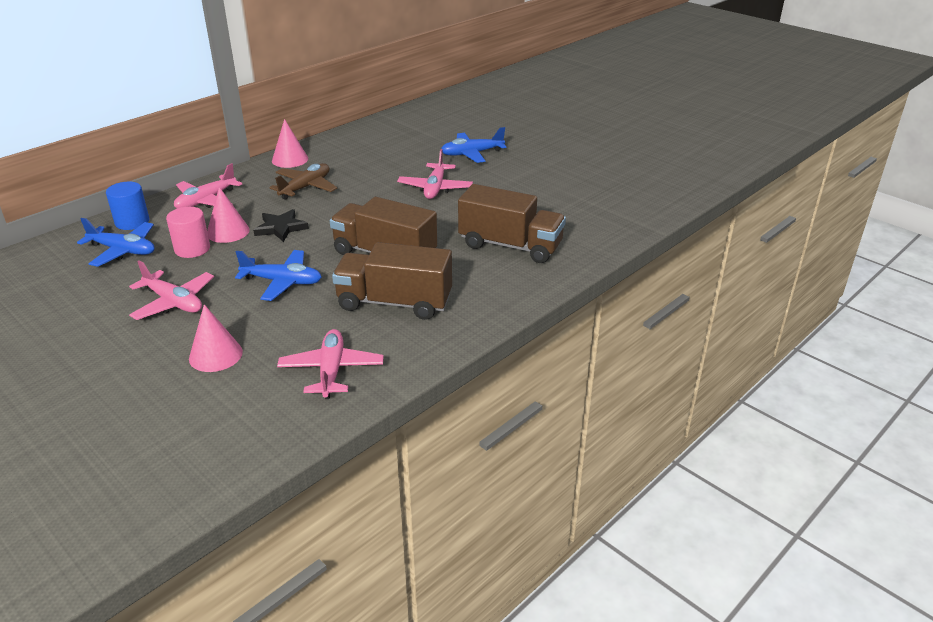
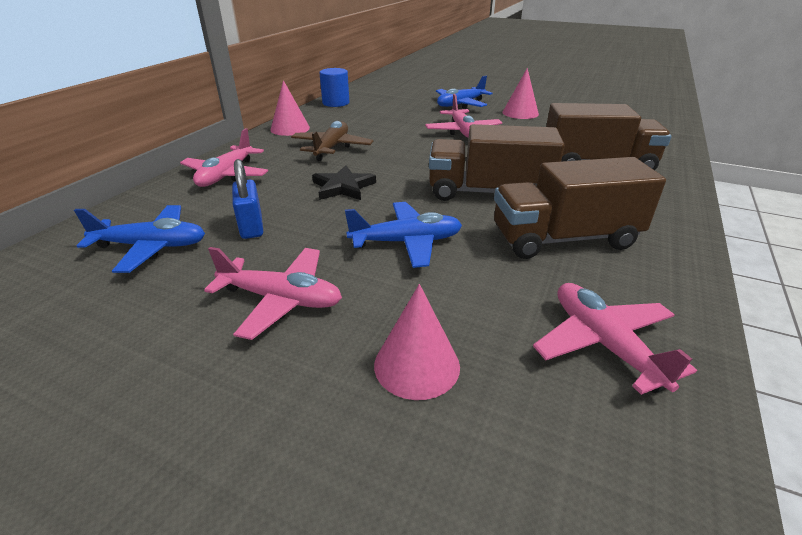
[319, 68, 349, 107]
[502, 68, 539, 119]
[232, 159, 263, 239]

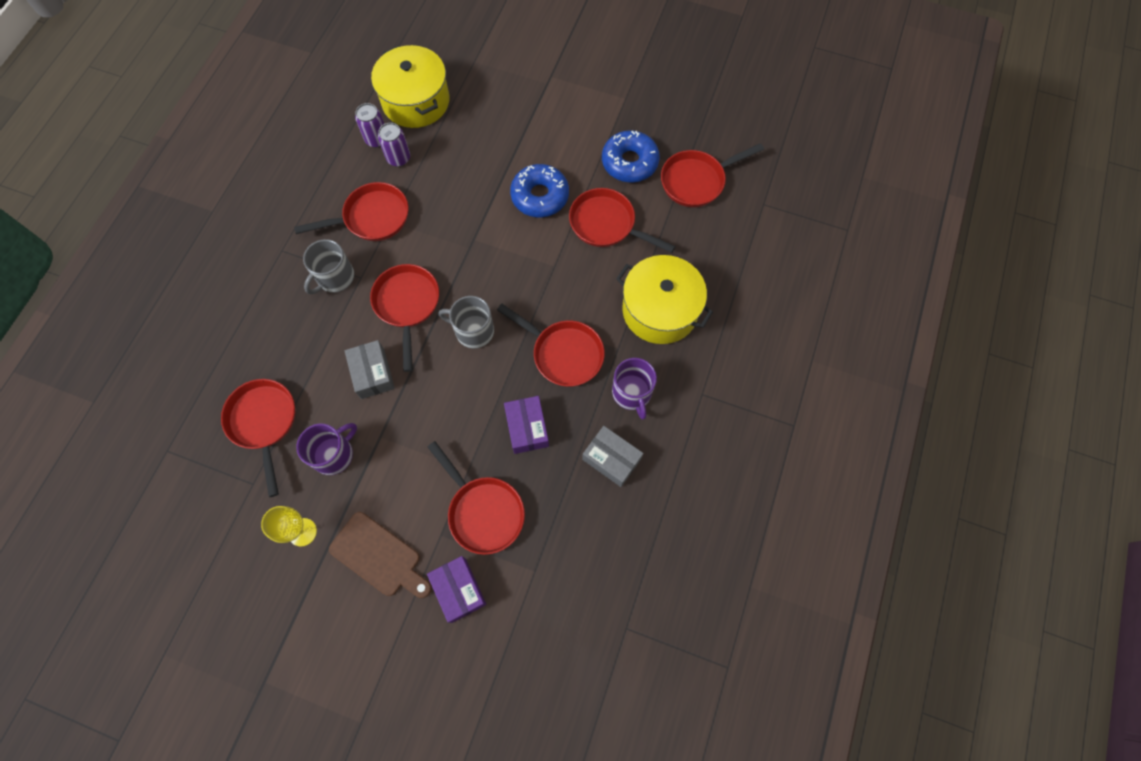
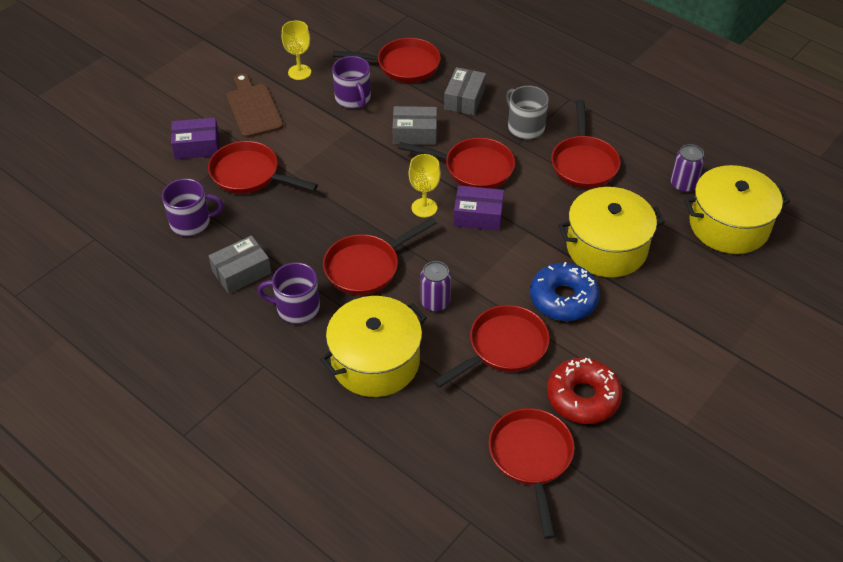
[162, 179, 224, 236]
[444, 67, 486, 115]
[558, 187, 665, 277]
[420, 261, 451, 312]
[454, 186, 504, 231]
[409, 154, 441, 218]
[547, 358, 622, 424]
[226, 73, 283, 138]
[208, 141, 318, 194]

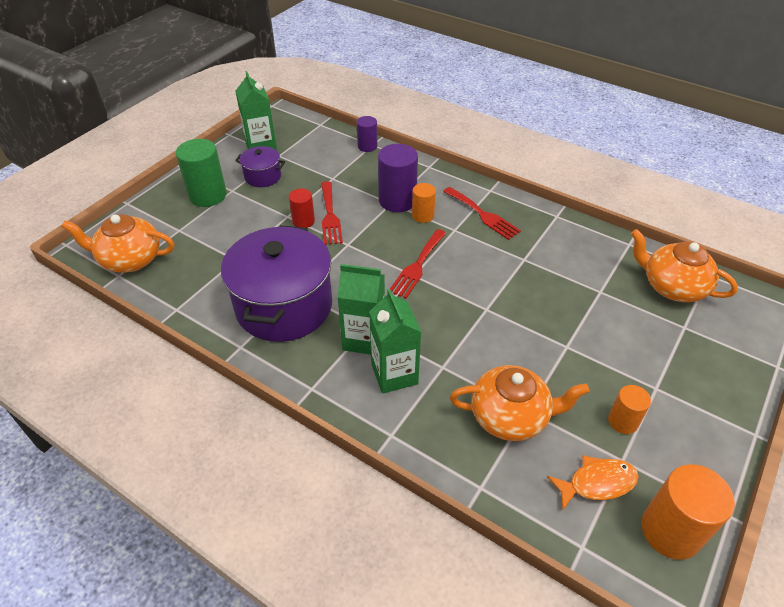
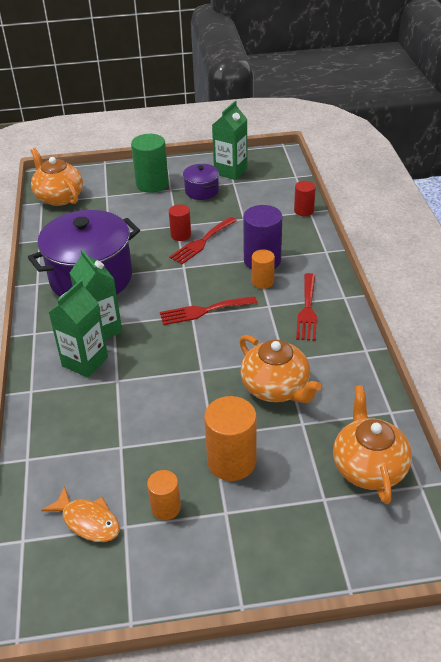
[240, 335, 322, 403]
[204, 396, 257, 481]
[294, 181, 316, 216]

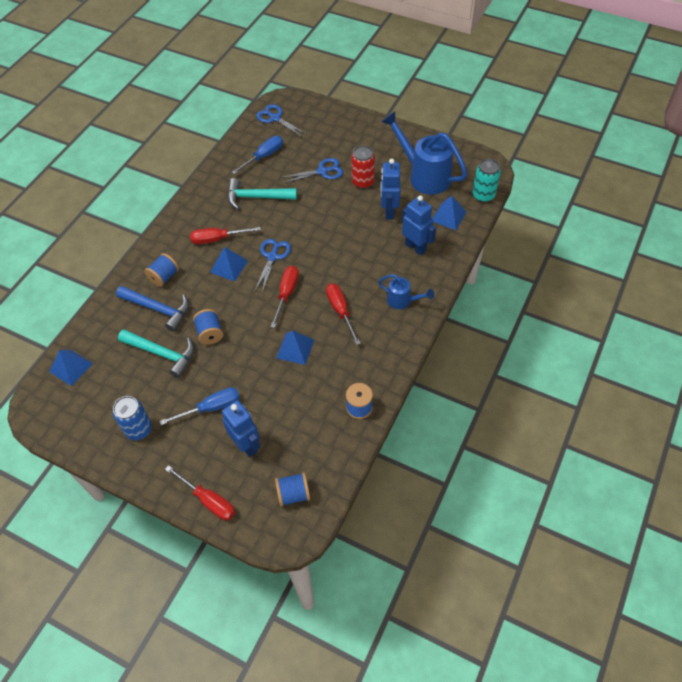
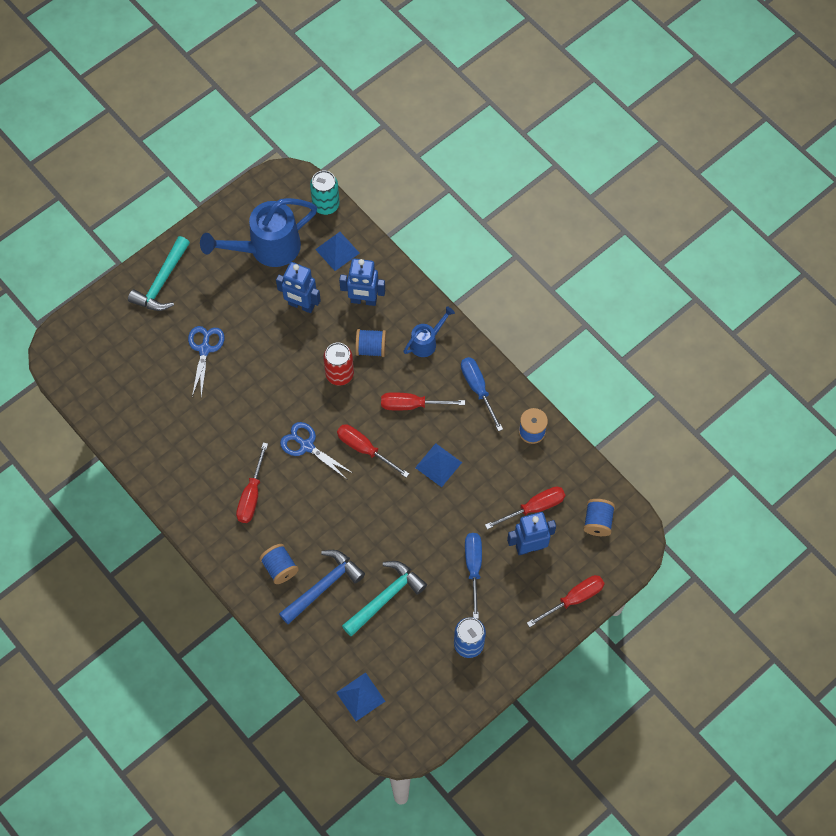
[210, 247, 248, 281] (first image)
[256, 104, 306, 137] (first image)
[485, 487, 565, 529]
[355, 329, 386, 357]
[128, 236, 190, 311]
[461, 357, 503, 431]
[323, 343, 354, 386]
[339, 258, 385, 306]

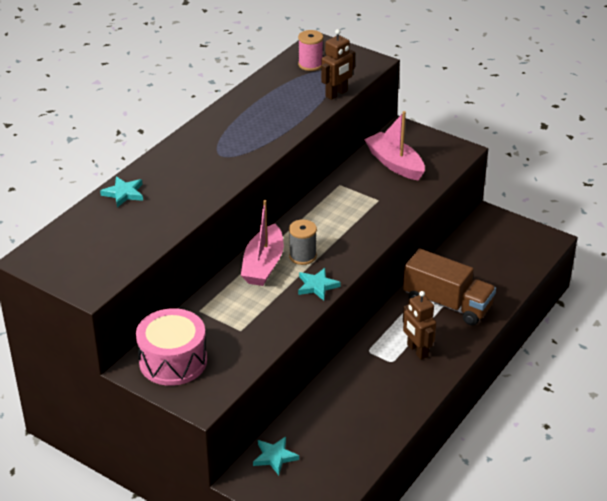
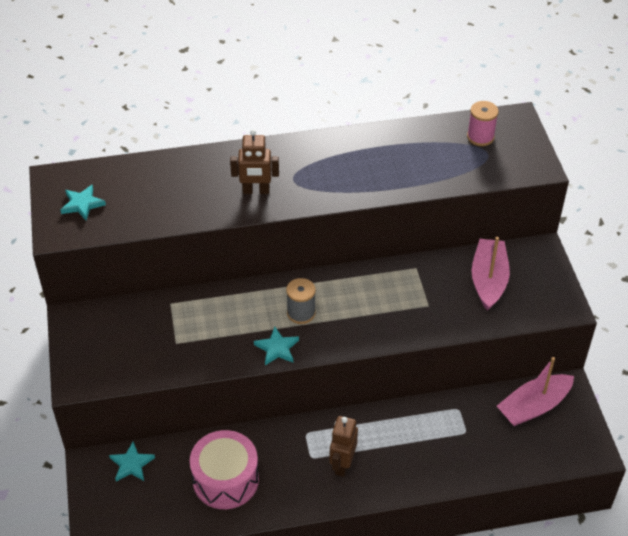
[403, 248, 496, 325] (first image)
[60, 185, 106, 220]
[190, 430, 259, 509]
[497, 357, 574, 426]
[230, 130, 279, 194]

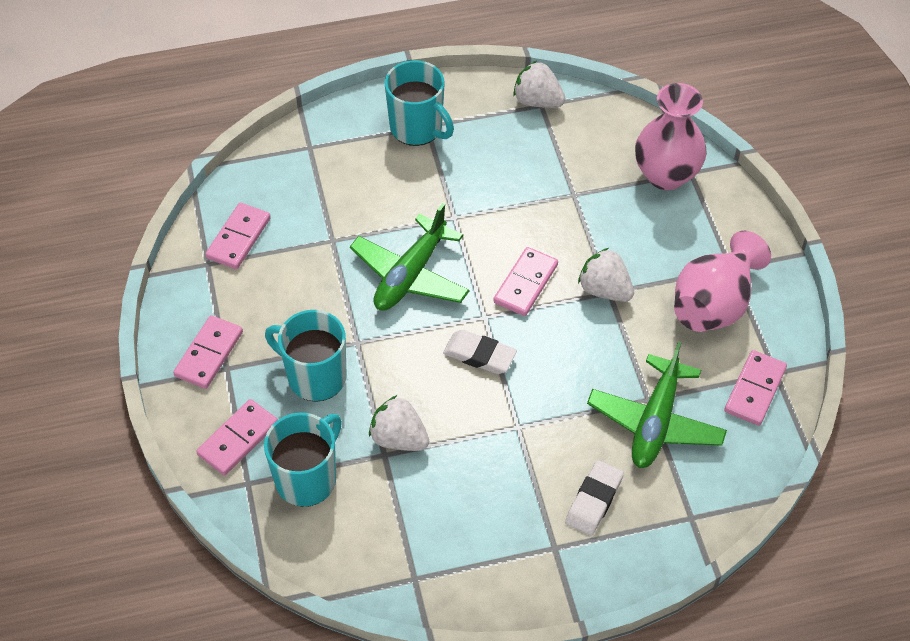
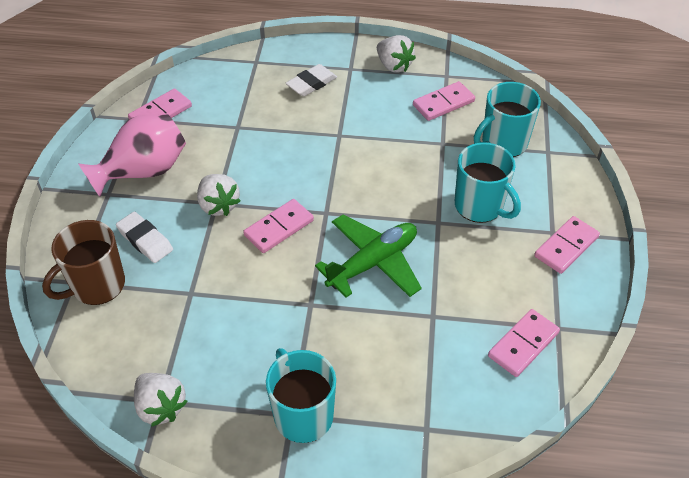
[587, 341, 727, 468] (first image)
[413, 81, 475, 121]
[377, 35, 416, 73]
[116, 212, 173, 263]
[42, 220, 125, 305]

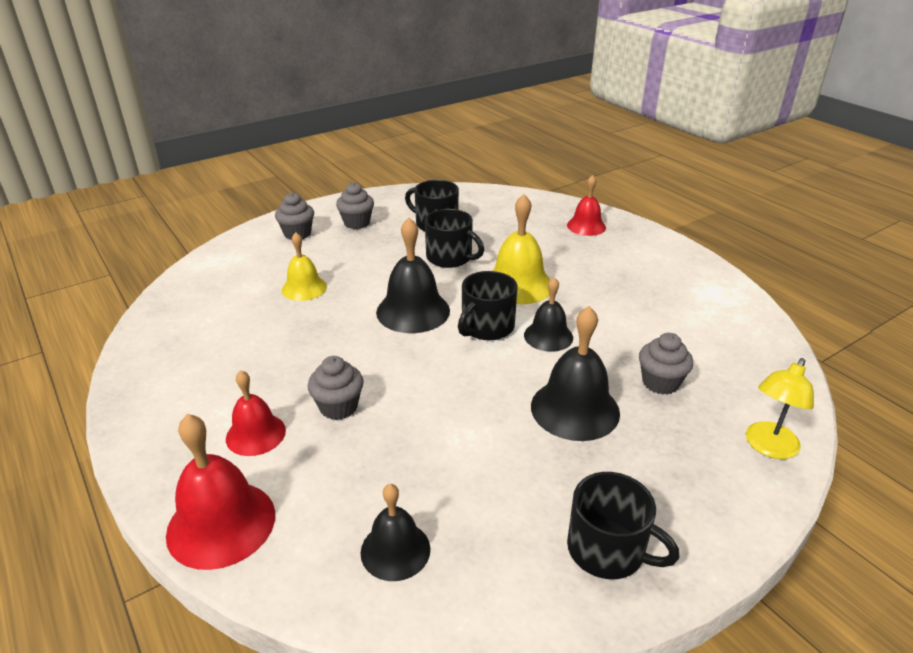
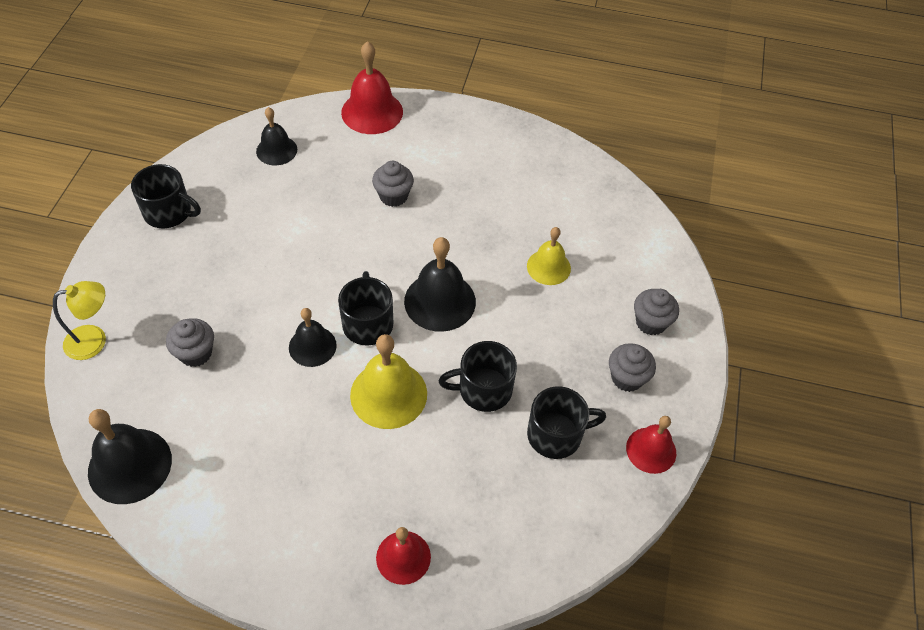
[626, 416, 676, 474]
[88, 409, 172, 504]
[131, 164, 201, 228]
[53, 281, 106, 360]

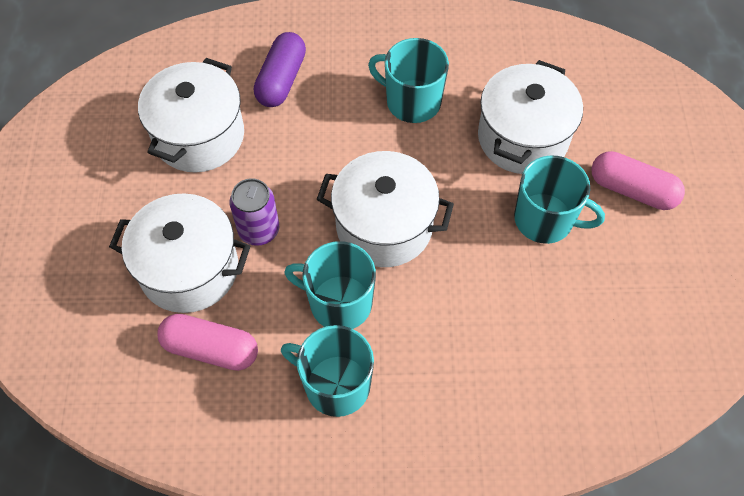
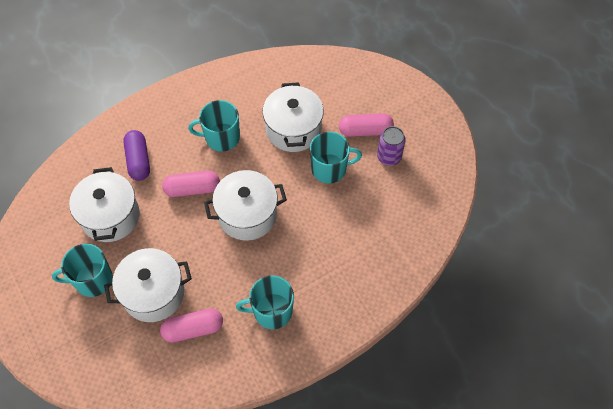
[162, 171, 220, 197]
[377, 126, 406, 166]
[52, 244, 113, 297]

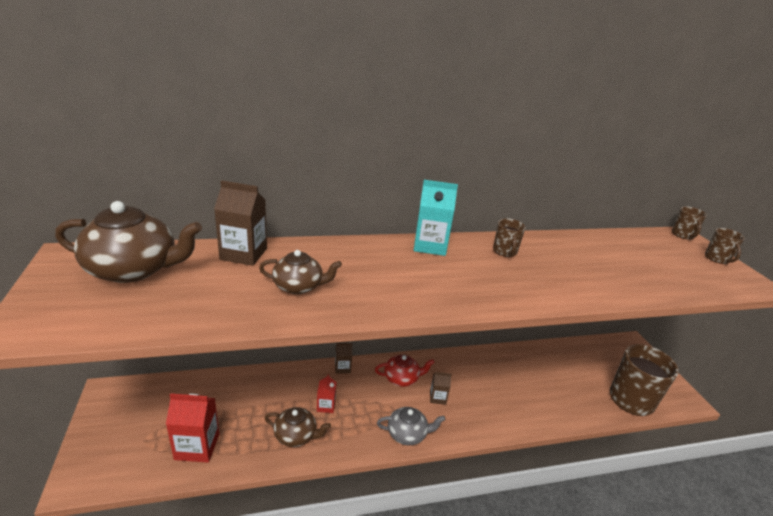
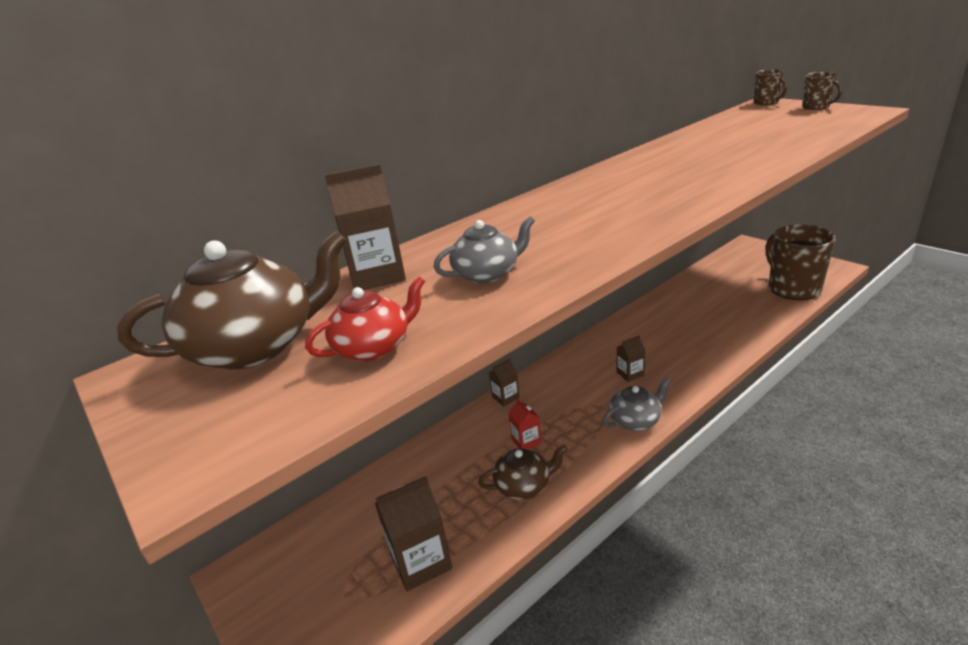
[414, 180, 458, 256] (first image)
[493, 219, 526, 257] (first image)
[305, 276, 425, 361]
[375, 476, 452, 591]
[434, 216, 535, 284]

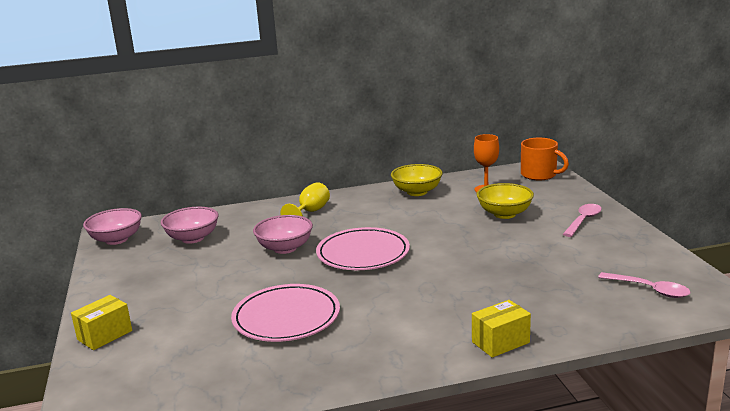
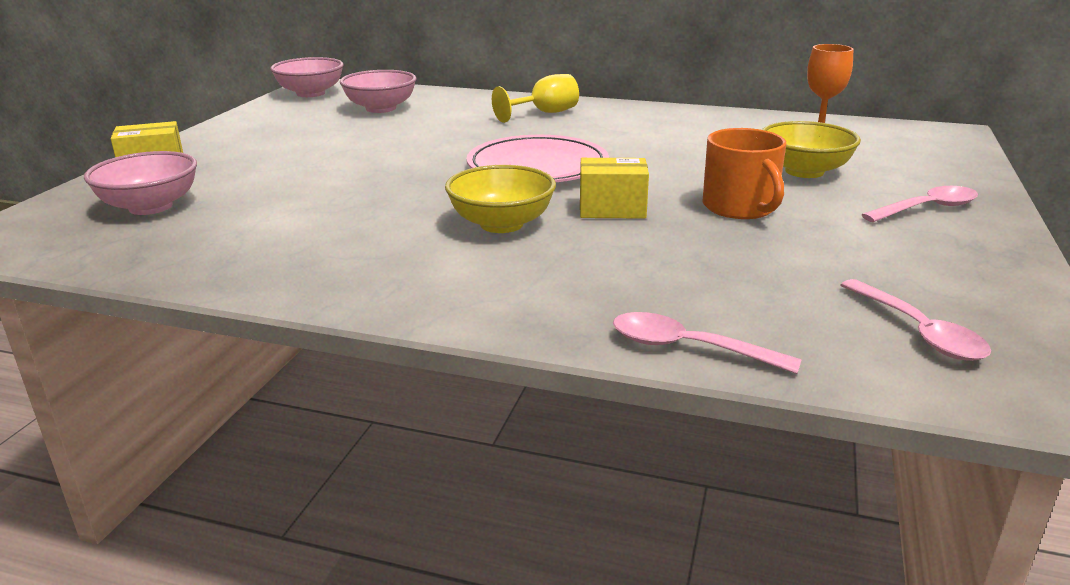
[231, 284, 340, 342] (first image)
[613, 312, 802, 374]
[84, 151, 197, 215]
[445, 165, 556, 233]
[580, 158, 649, 219]
[702, 128, 786, 219]

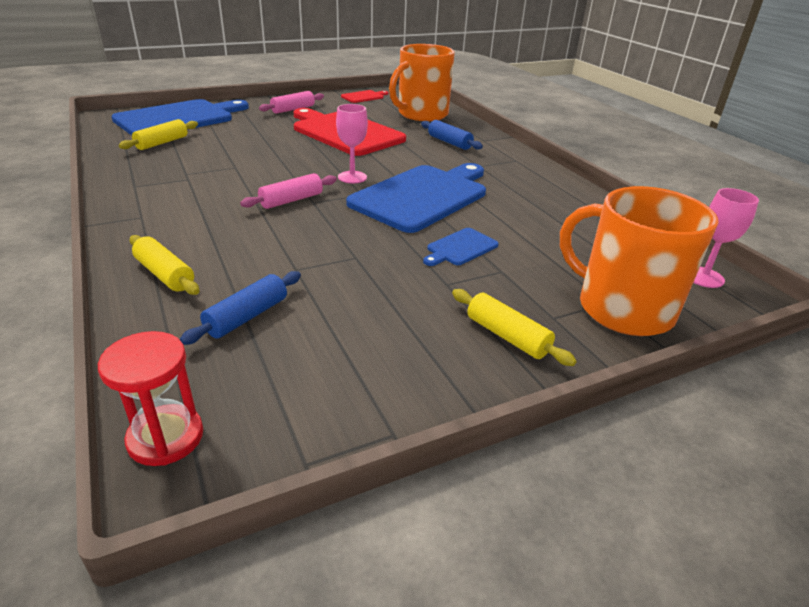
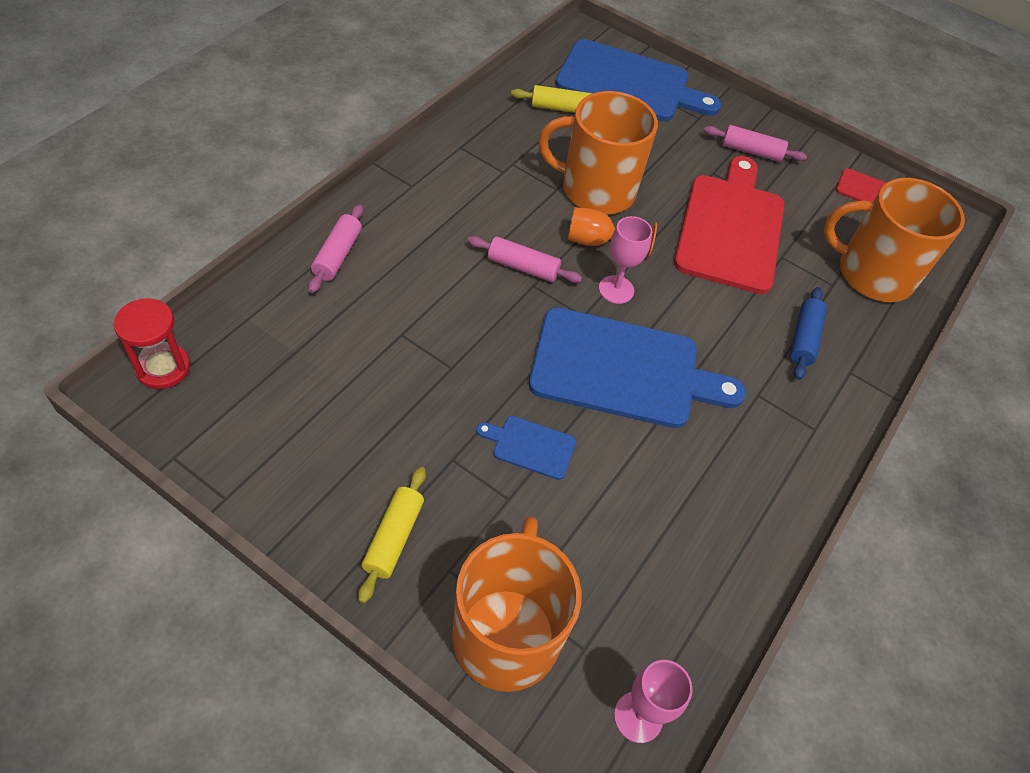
[179, 271, 301, 345] (first image)
[538, 91, 658, 214]
[568, 207, 657, 257]
[308, 204, 363, 293]

